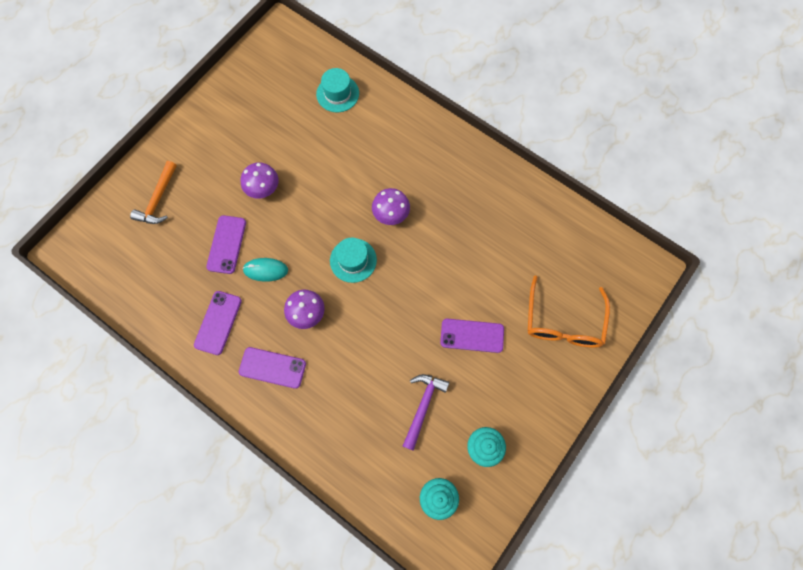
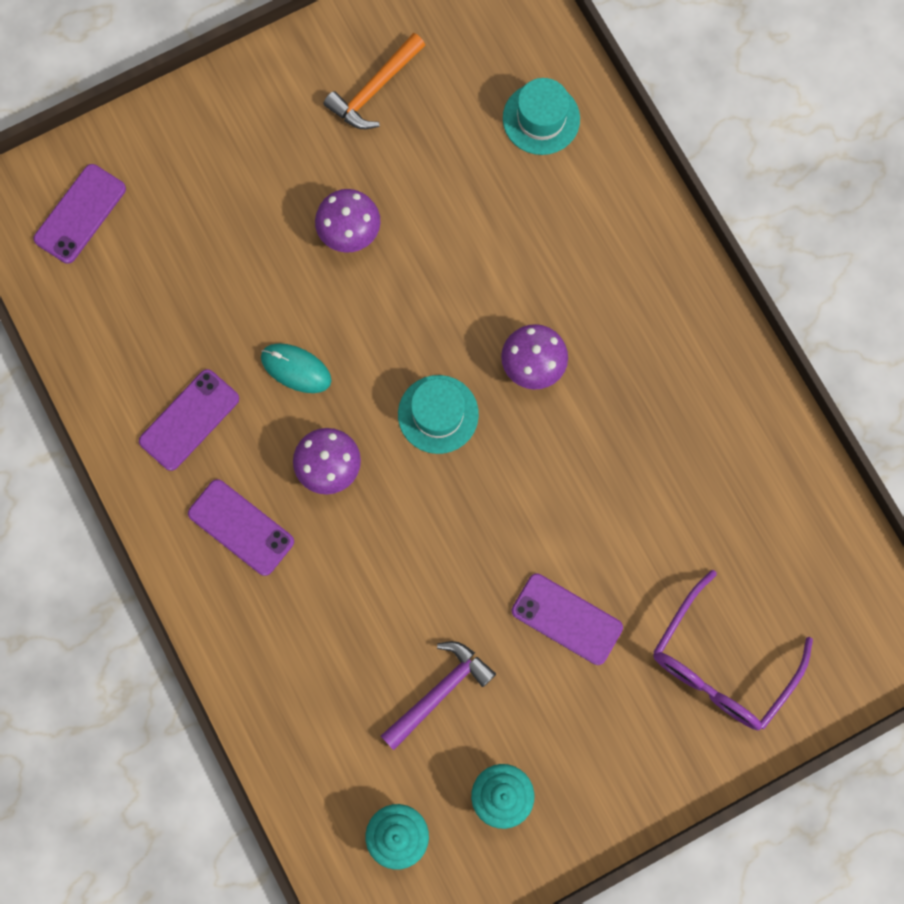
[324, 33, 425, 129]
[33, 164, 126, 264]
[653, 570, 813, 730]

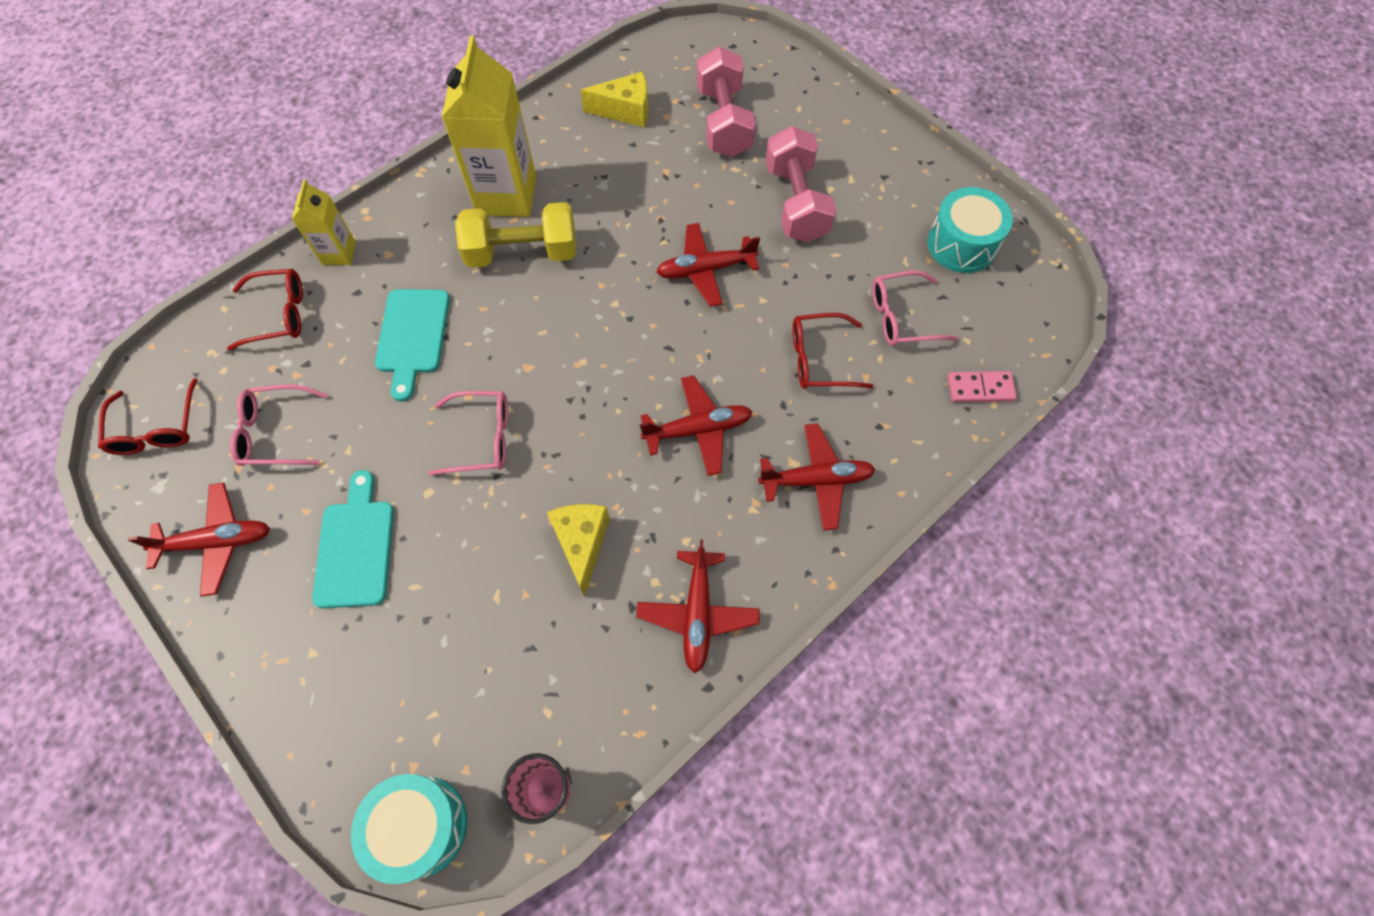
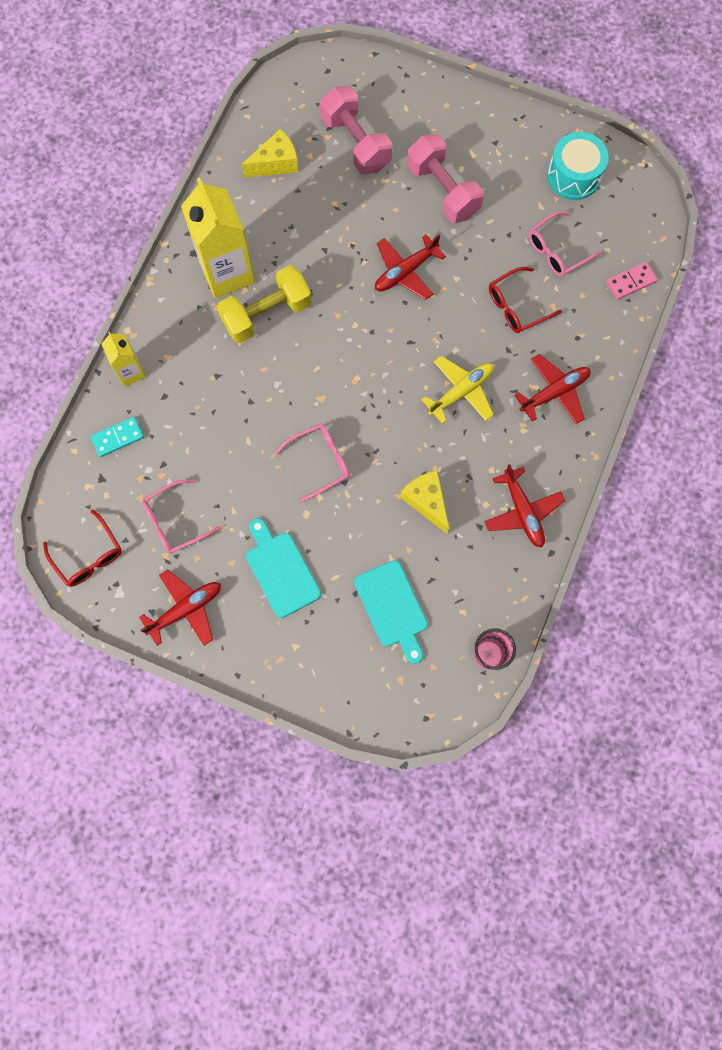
[351, 774, 468, 884] (first image)
[354, 560, 428, 664]
[91, 417, 144, 457]
[421, 356, 494, 424]

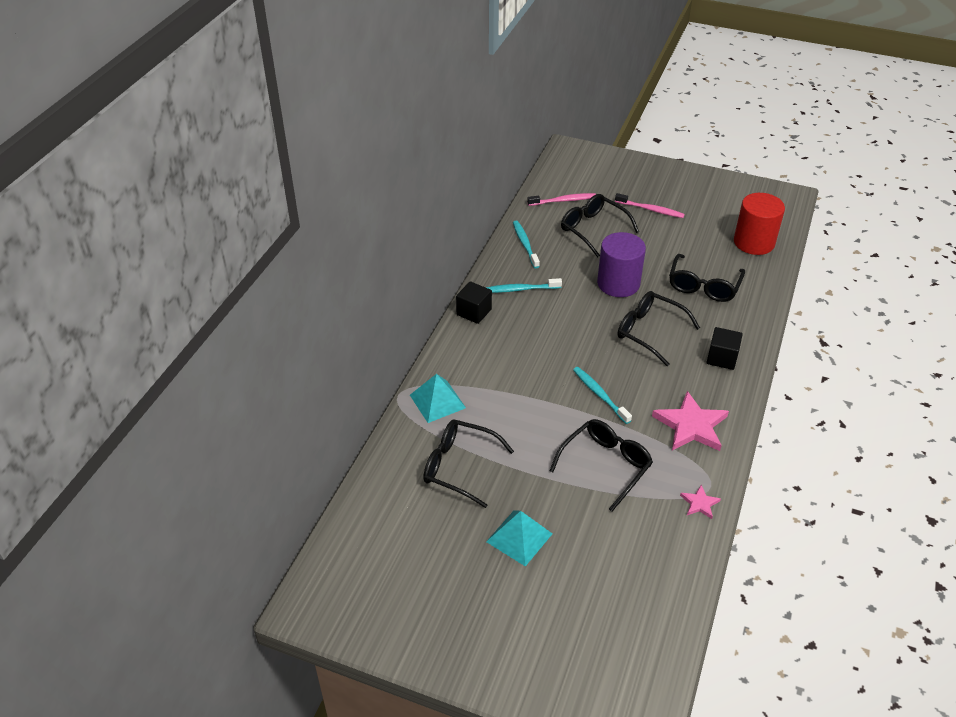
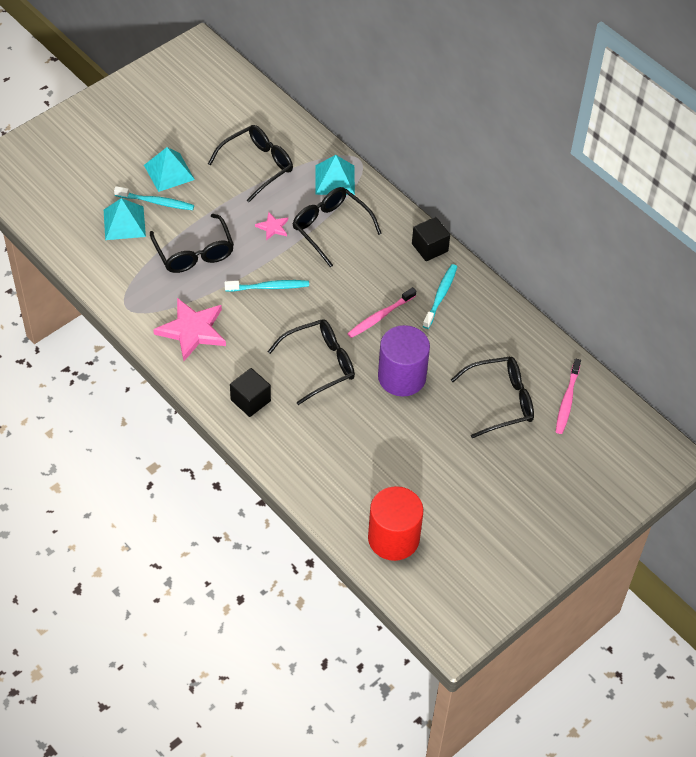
[104, 198, 146, 240]
[114, 186, 194, 210]
[347, 287, 416, 338]
[293, 187, 382, 267]
[255, 212, 288, 241]

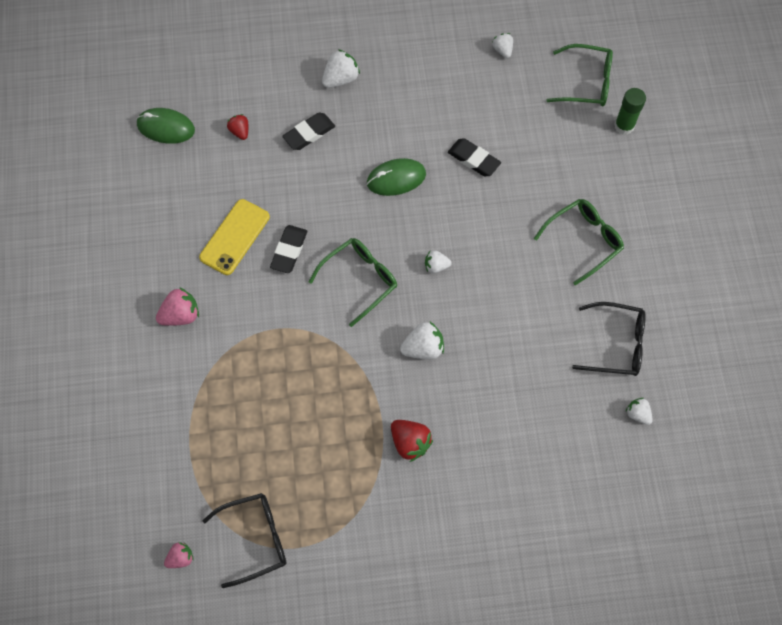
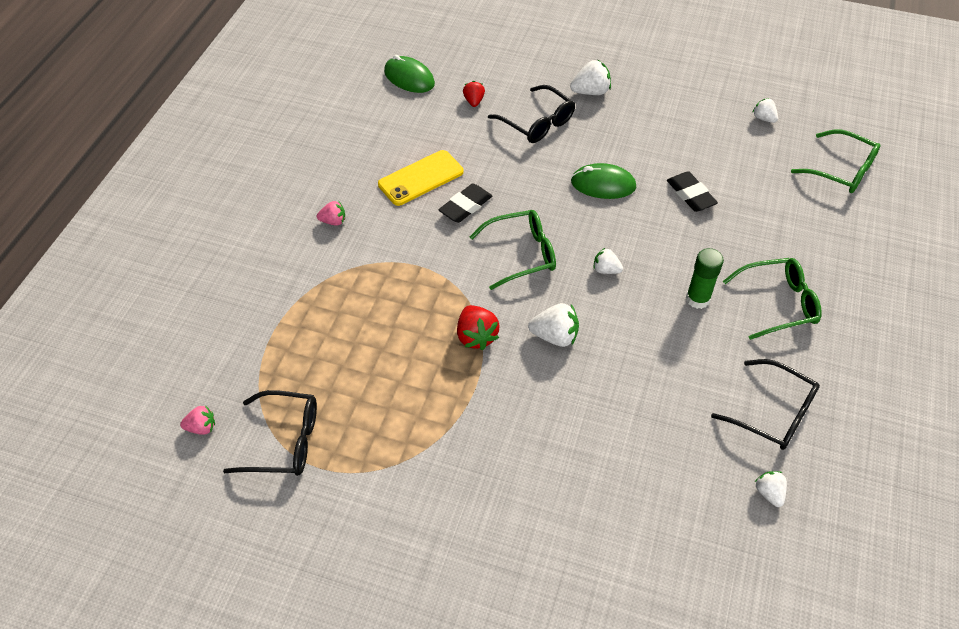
[457, 305, 499, 350]
[686, 248, 724, 309]
[488, 85, 575, 143]
[752, 98, 778, 123]
[317, 201, 345, 226]

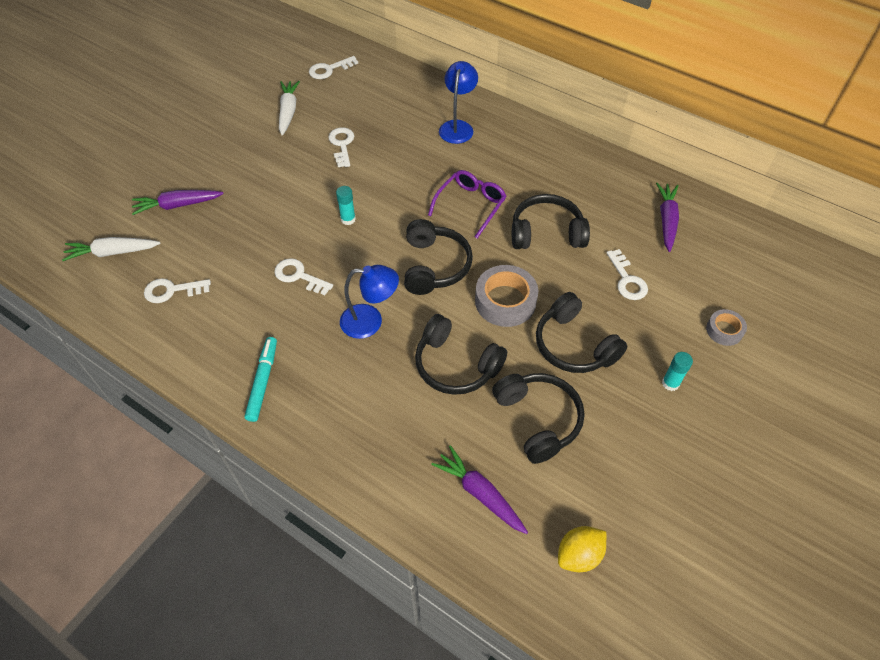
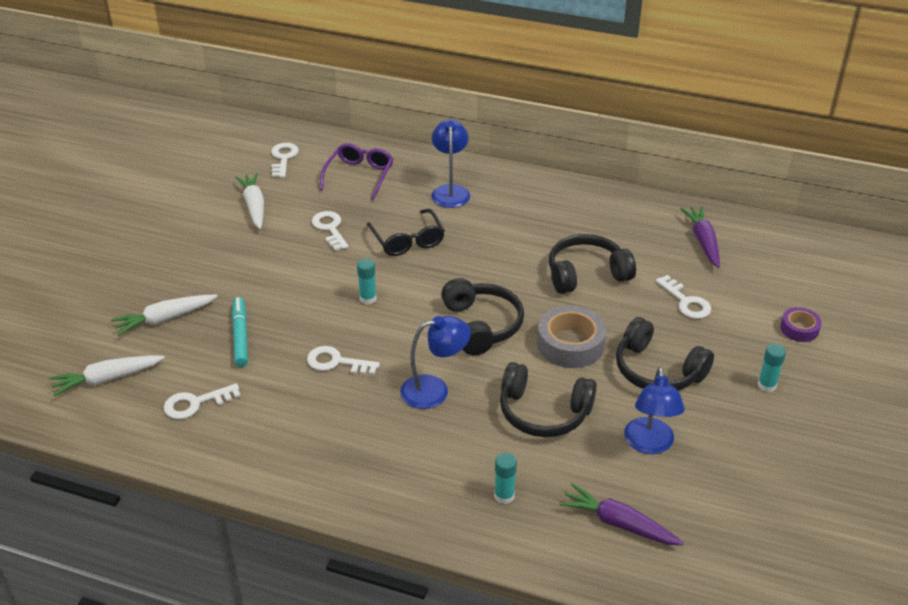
[558, 526, 606, 572] (first image)
[367, 209, 445, 256]
[494, 453, 517, 504]
[232, 297, 248, 367]
[319, 143, 393, 200]
[624, 367, 685, 454]
[111, 295, 218, 336]
[780, 307, 822, 342]
[271, 143, 299, 178]

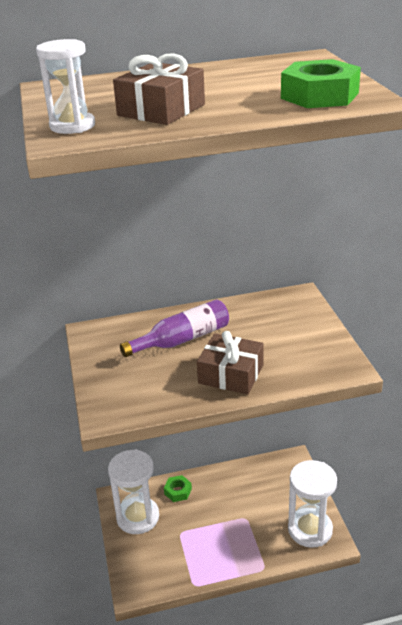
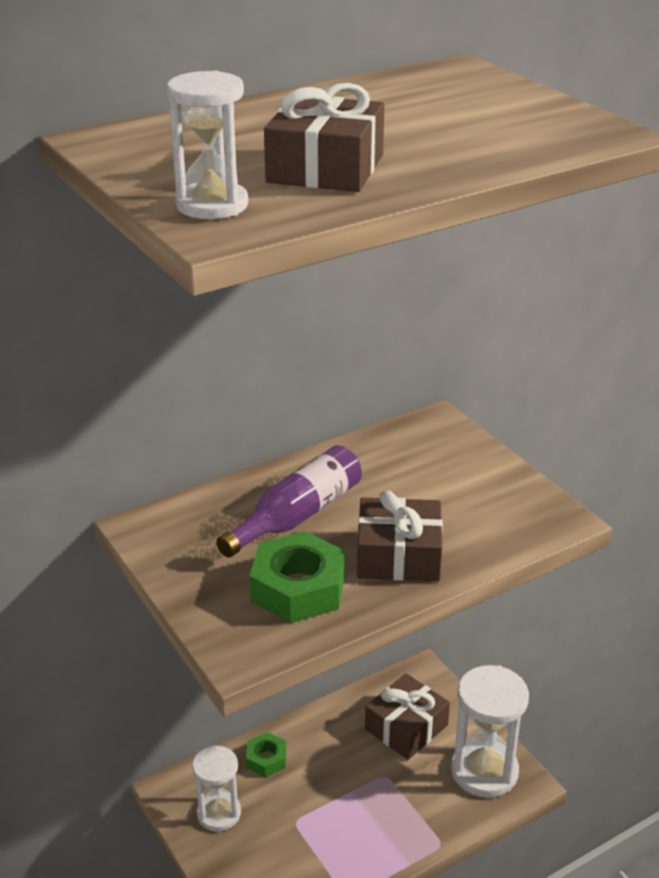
[365, 673, 450, 760]
[250, 531, 345, 623]
[192, 745, 241, 831]

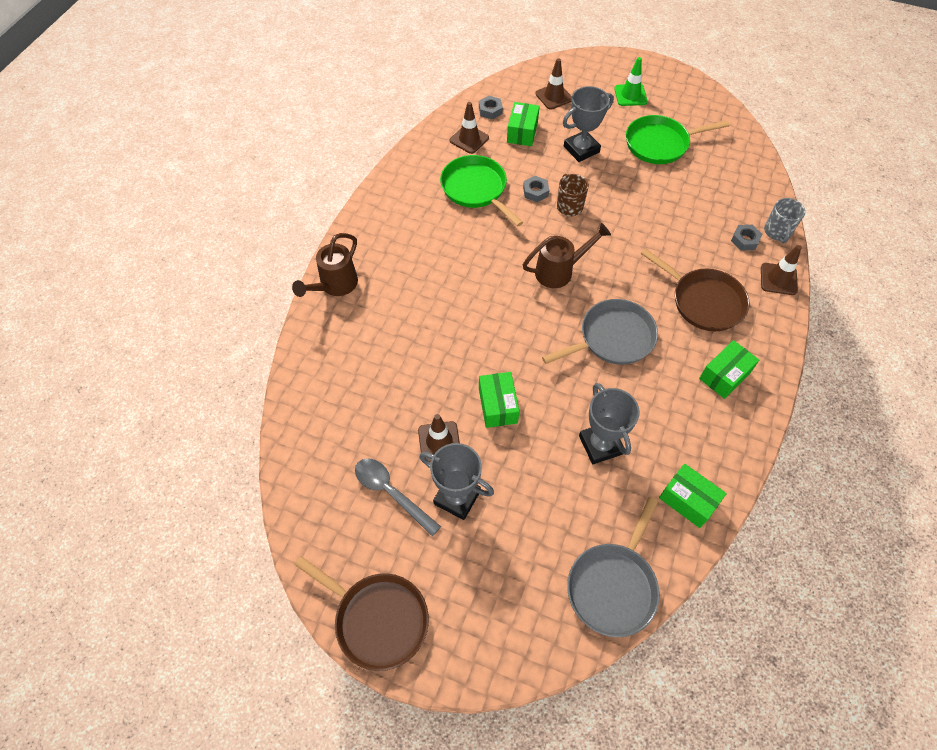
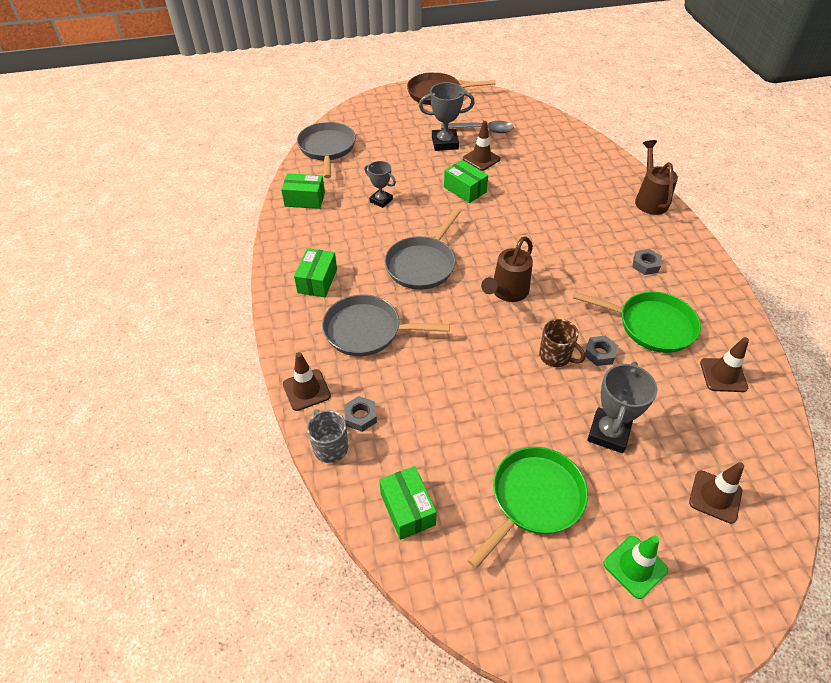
[632, 249, 662, 275]
[379, 466, 437, 540]
[322, 295, 450, 356]
[364, 161, 396, 208]

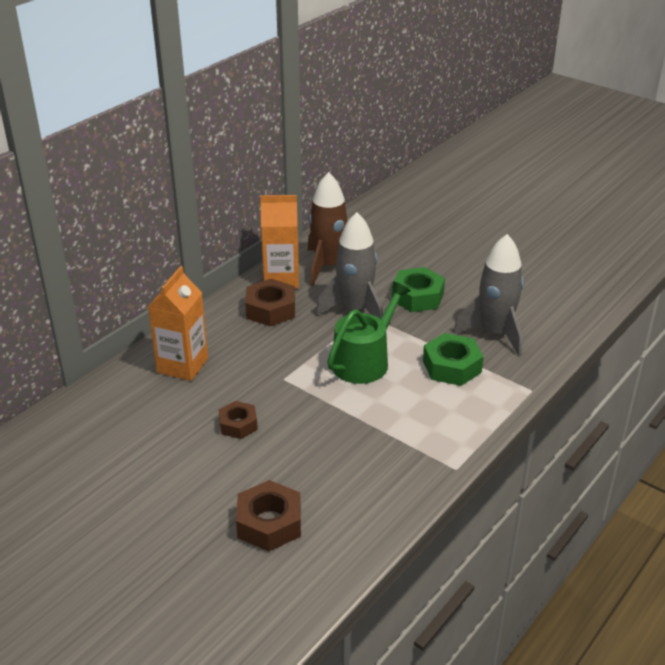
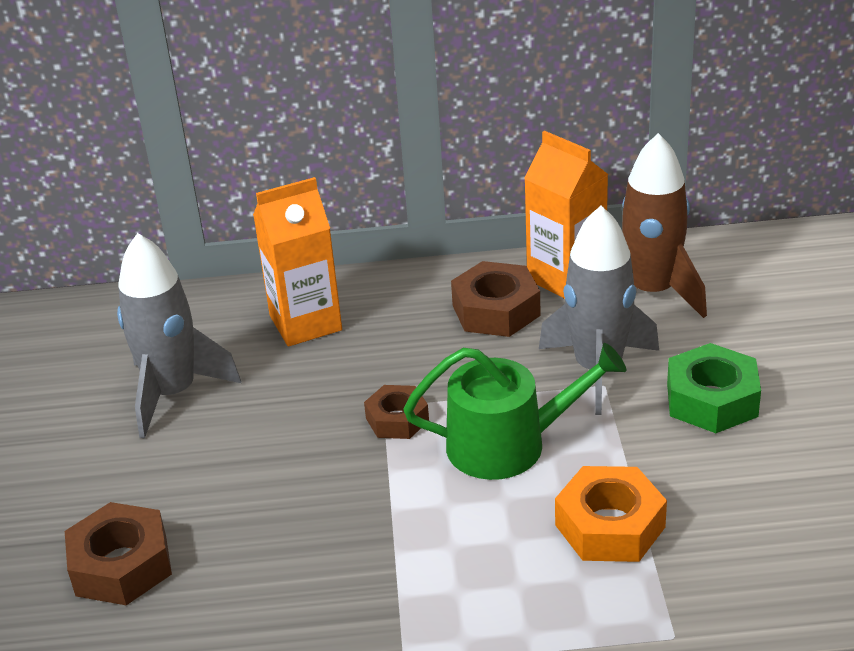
[364, 385, 429, 439]
[117, 233, 241, 439]
[555, 466, 667, 562]

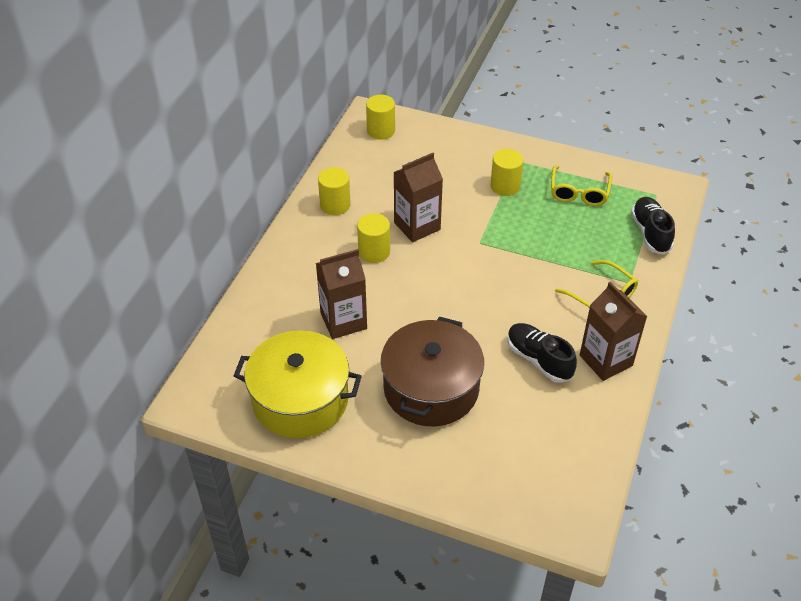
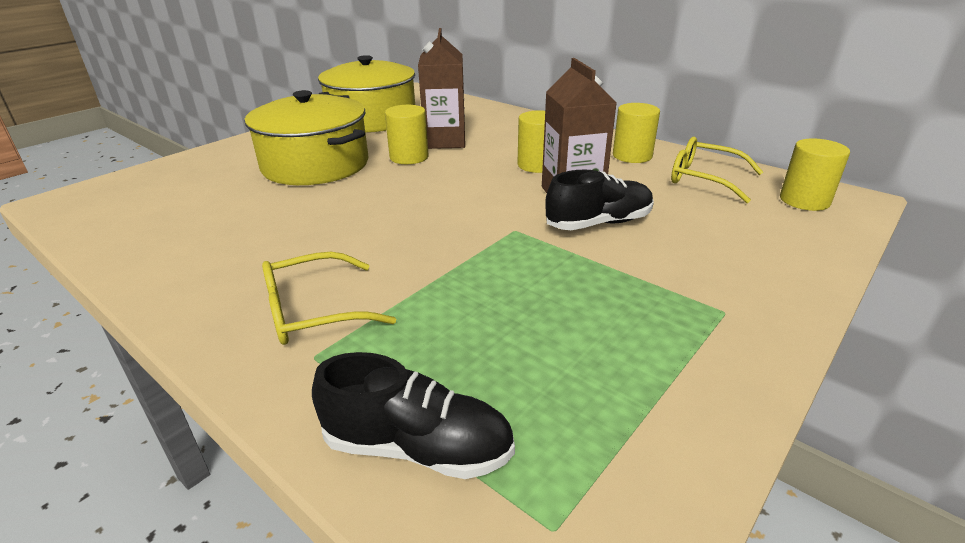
[580, 282, 647, 381] (first image)
[385, 105, 428, 164]
[545, 169, 654, 230]
[671, 137, 763, 203]
[245, 90, 369, 185]

